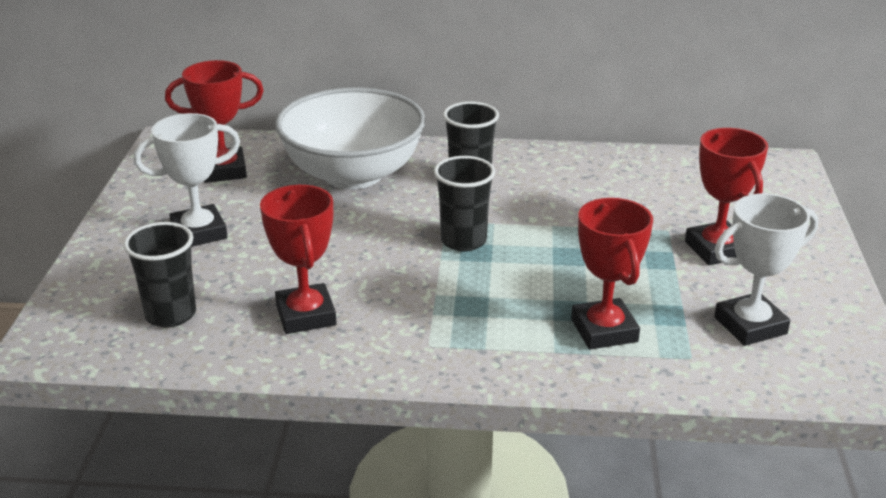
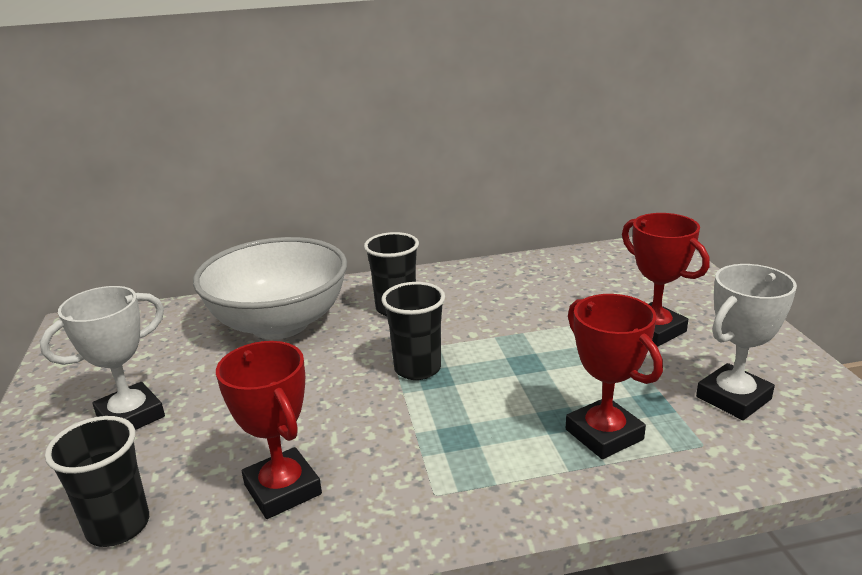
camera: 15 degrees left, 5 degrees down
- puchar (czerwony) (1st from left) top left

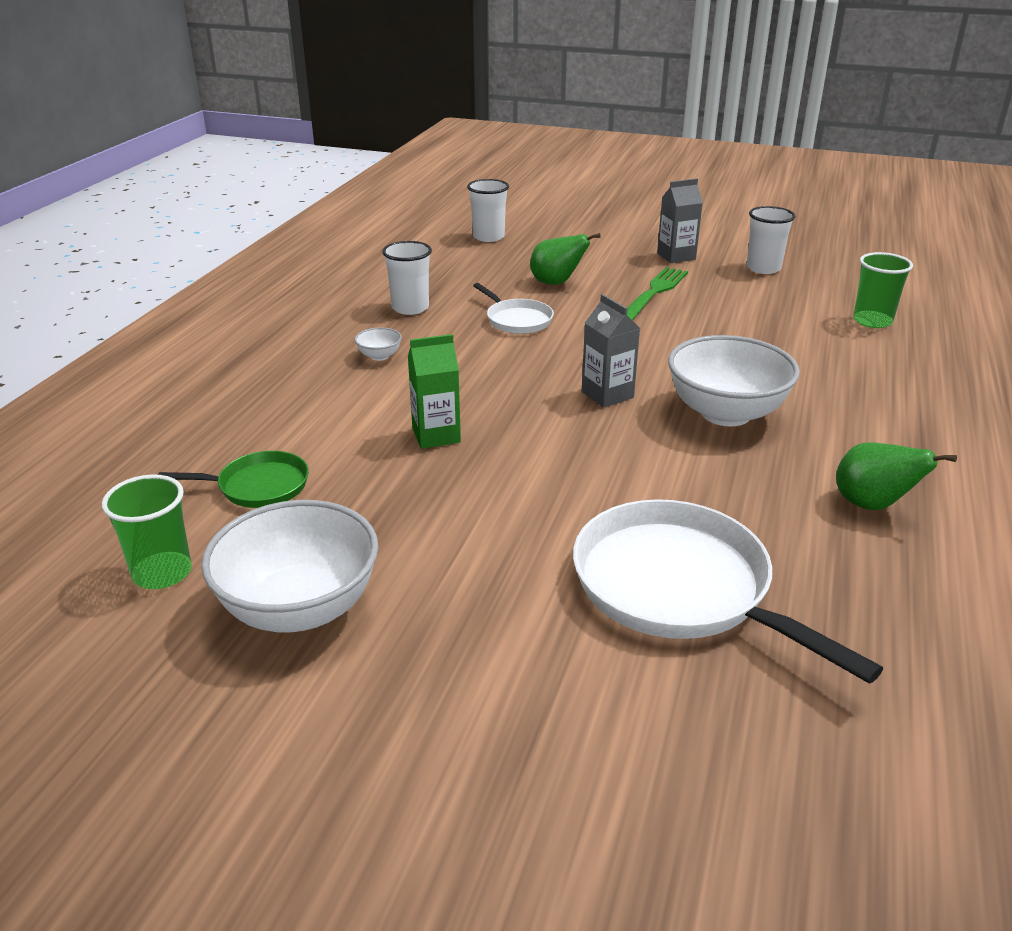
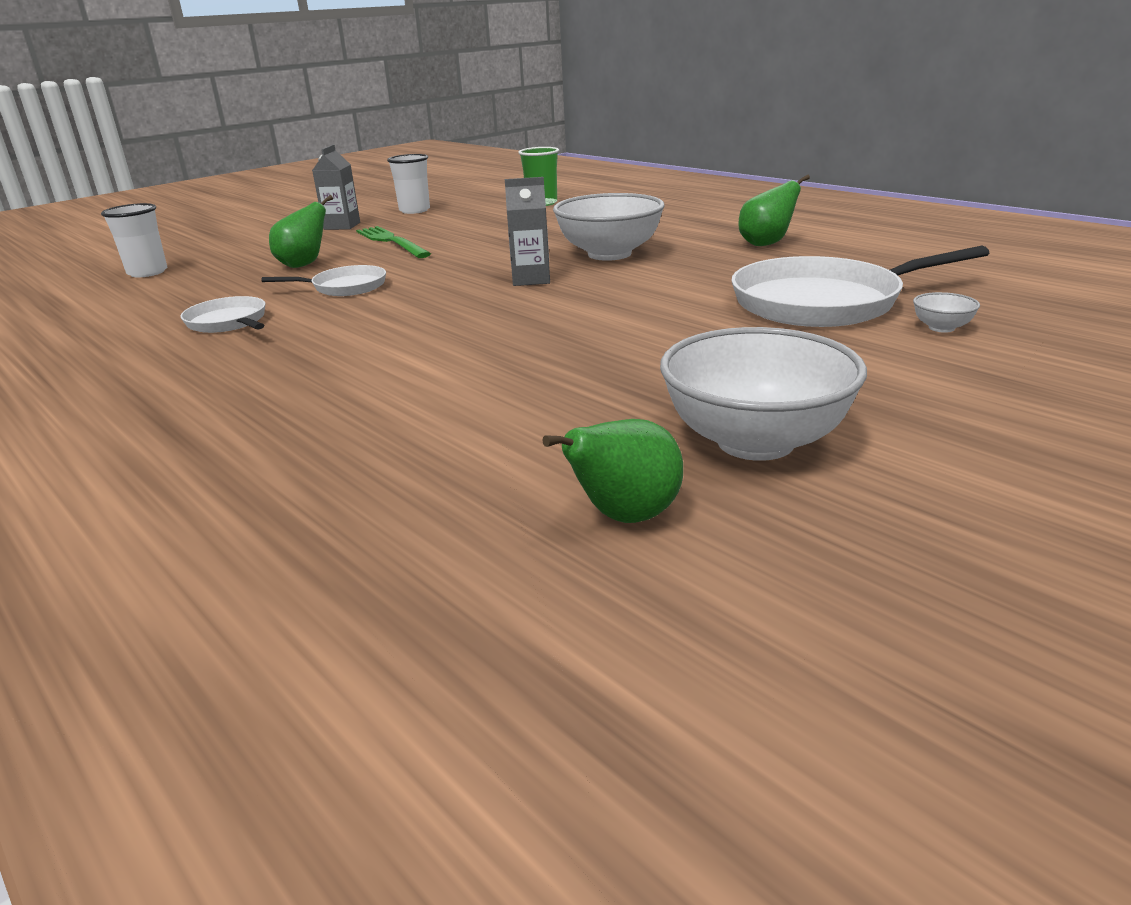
camera: 60 degrees left, 5 degrees down
- patelnia (zielony) middle left
- karton mleka (zielony) centre
~ miska (biały) (2nd from left in the first image) centre to miska (biały) (3rd from left) middle right
~ szklanka (zielony) (1st from left) middle left to gruszka (zielony) (2nd from left) centre
~ szklanka (biały) (1st from left) top centre to patelnia (biały) (1st from left) middle left

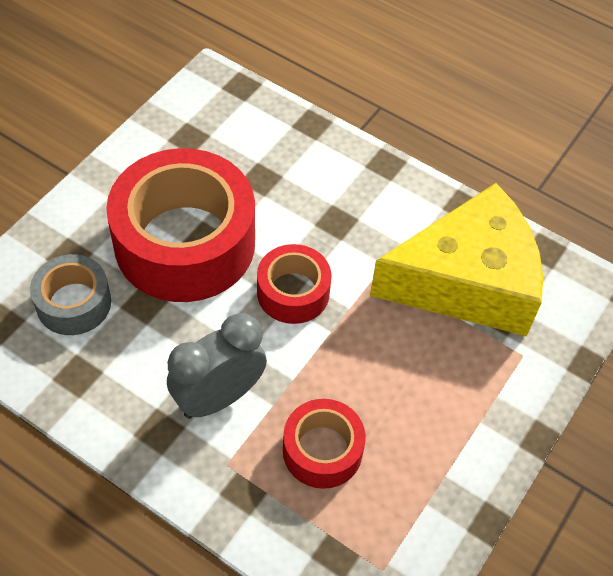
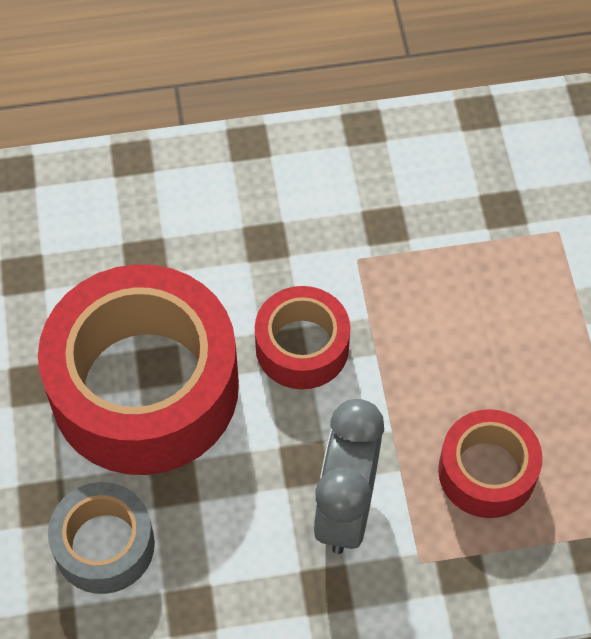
camera: 40 degrees left, 5 degrees up
- ser (żółty) middle right

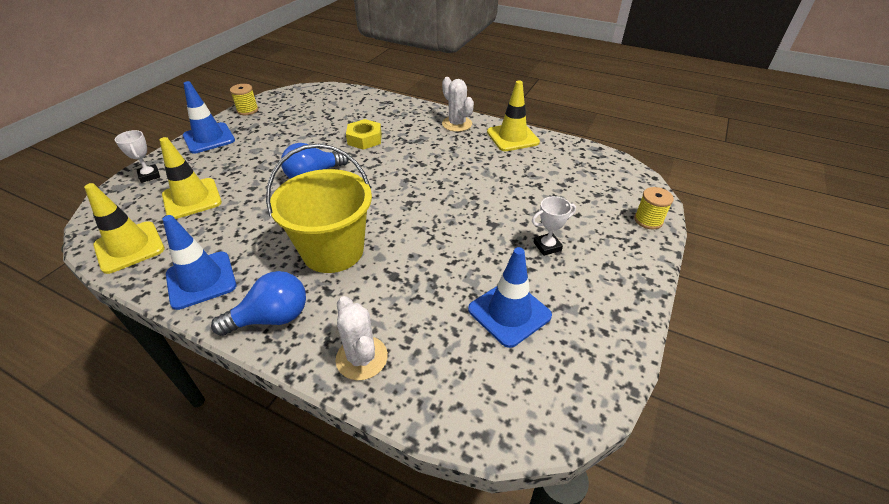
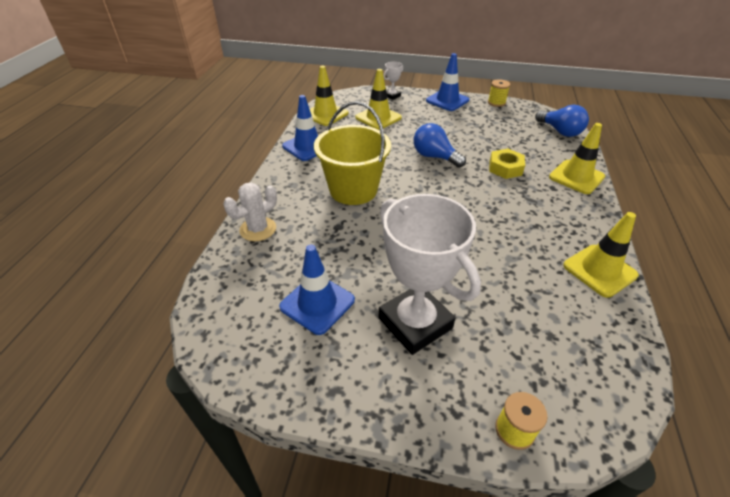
camera: 75 degrees right, 0 degrees up
- kaktus (biały) (2nd from left) top centre
+ pachołek (żółty) (3rd from left) top right
~ żarówka (niebieski) (1st from left in the first image) middle left to żarówka (niebieski) (2nd from left) top right
~ puchar (biały) (2nd from left) centre = centre x2.38

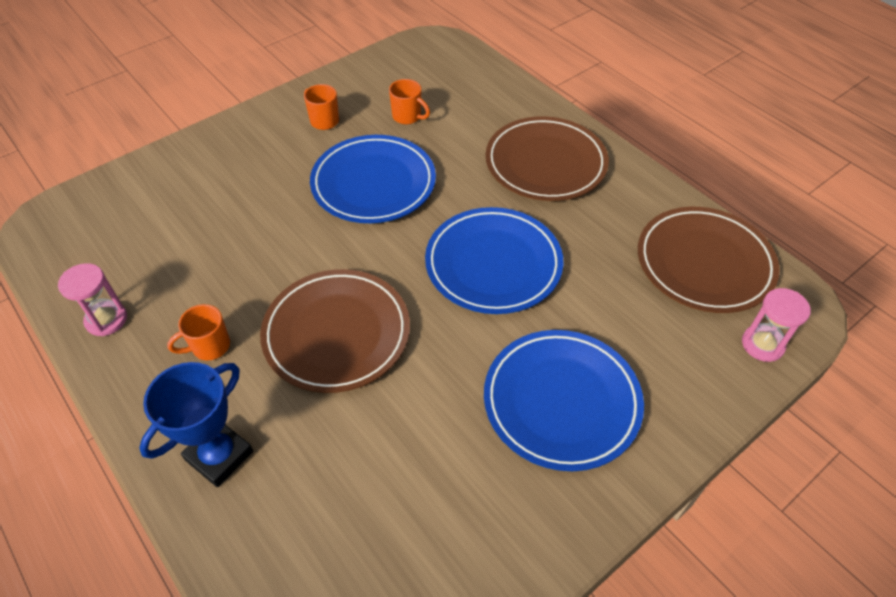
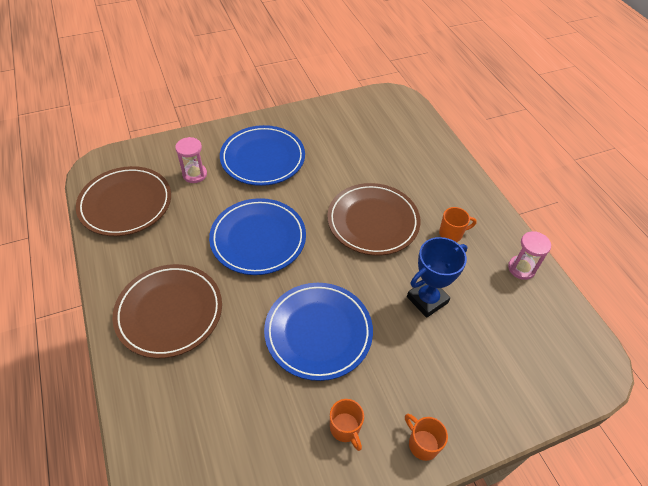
camera: 165 degrees left, 0 degrees up
~ puchar (niebieski) bottom left to middle right
~ kubek (pomarańczowy) (3rd from left in the first image) top centre to kubek (pomarańczowy) (2nd from left) bottom centre
~ klepsydra (różowy) (2nd from left in the first image) middle right to klepsydra (różowy) (1st from left) top left

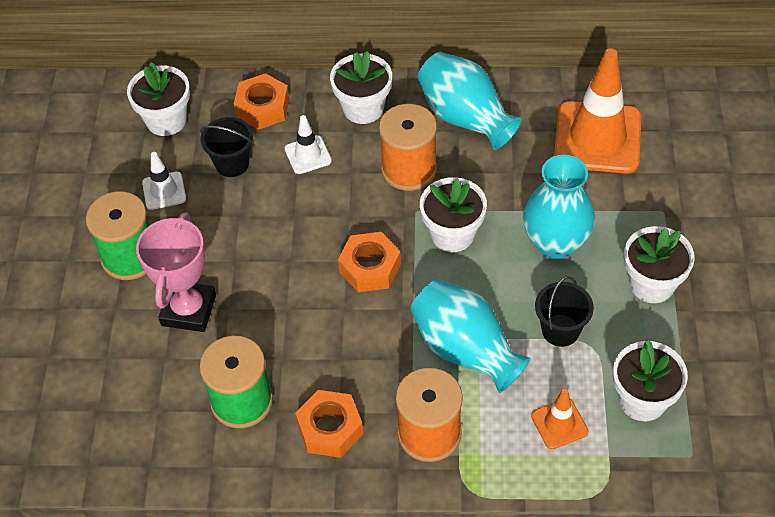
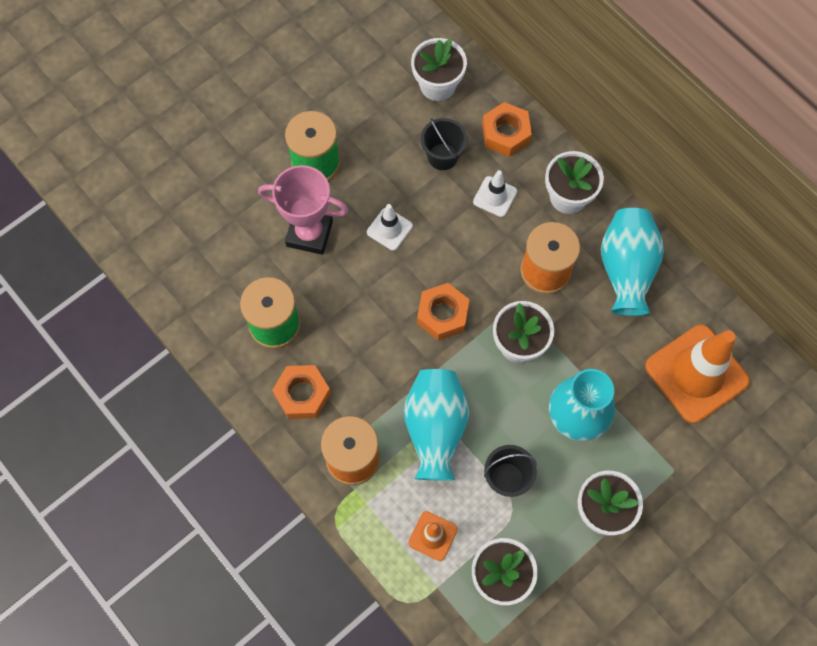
camera: 45 degrees right, 15 degrees up
~ pachołek (biały) (1st from left) middle left to centre
~ puchar (różowy) middle left = top centre 45 degrees clockwise

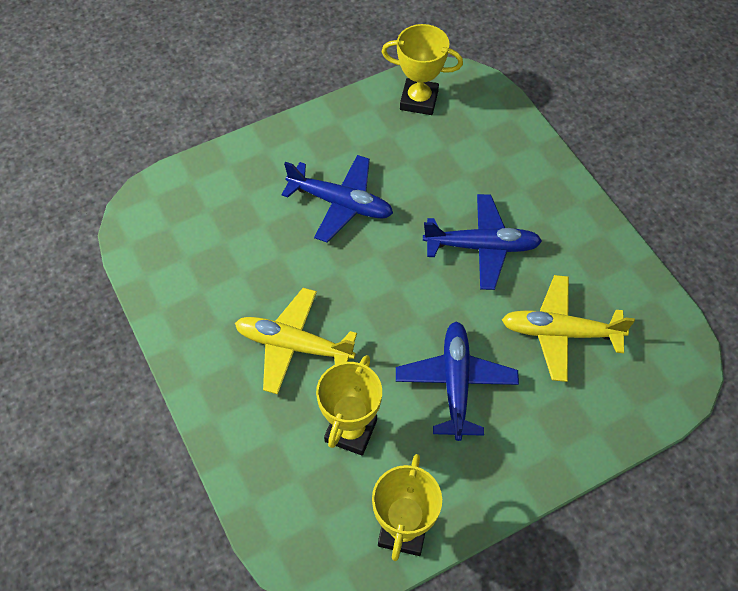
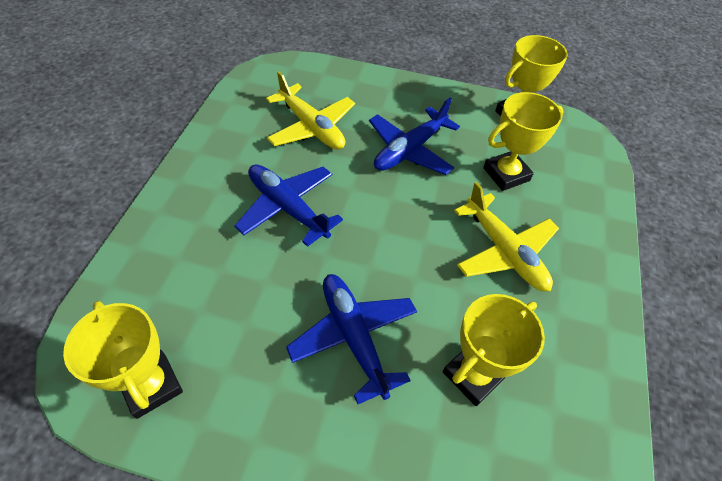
camera: 140 degrees left, 5 degrees down
+ puchar (żółty) (2nd from left) bottom right

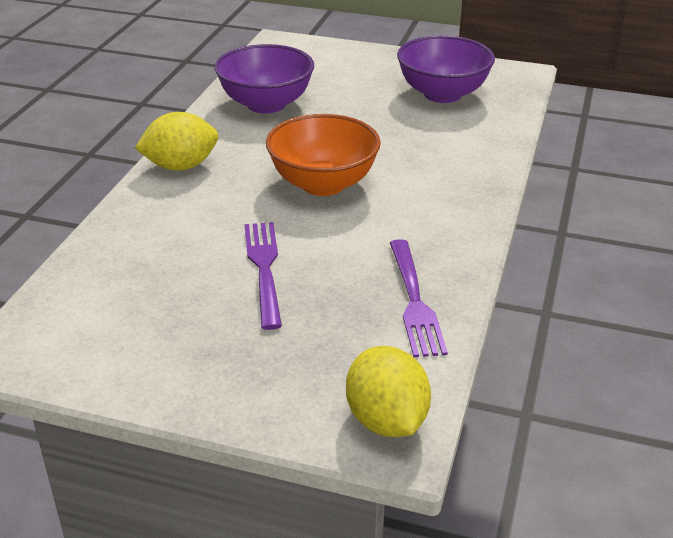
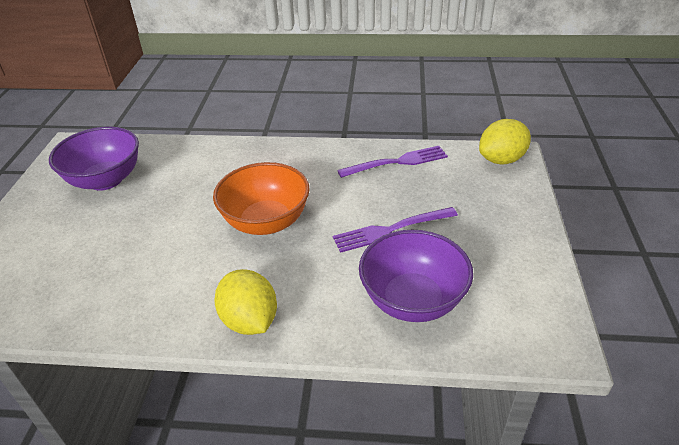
camera: 100 degrees left, 5 degrees up
~ miska (fioletowy) (1st from left in the first image) top centre to miska (fioletowy) (2nd from left) centre

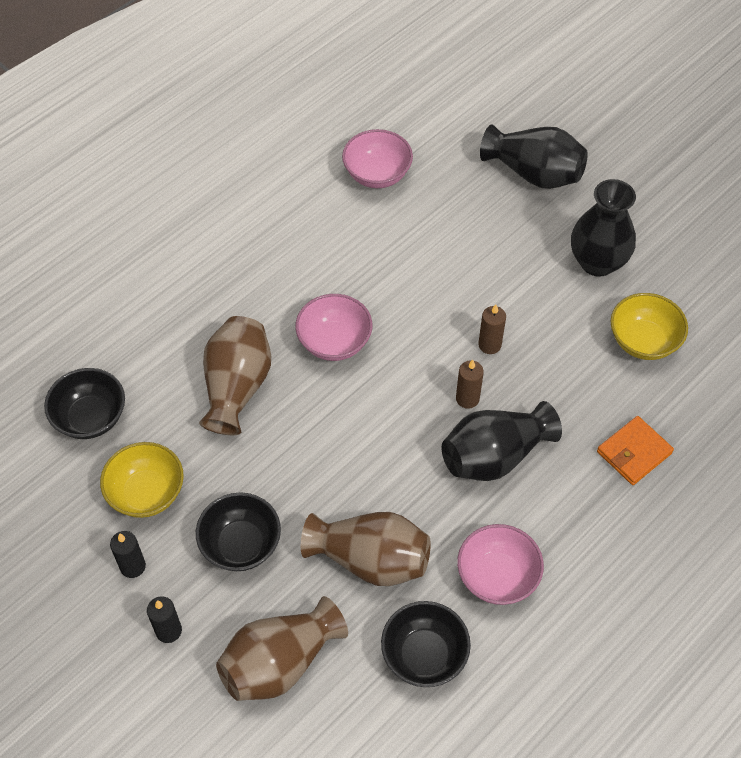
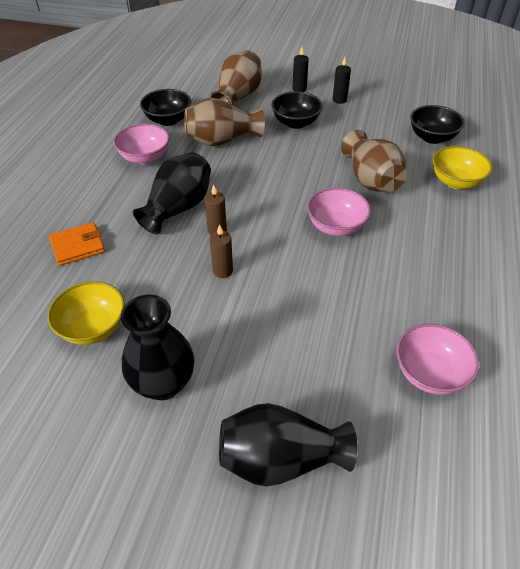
camera: 150 degrees right, 10 degrees down
~ miska (żółty) (1st from left in the first image) middle left to miska (żółty) (2nd from left) top right
~ portfel (pomarańczowy) middle right = middle left 45 degrees clockwise

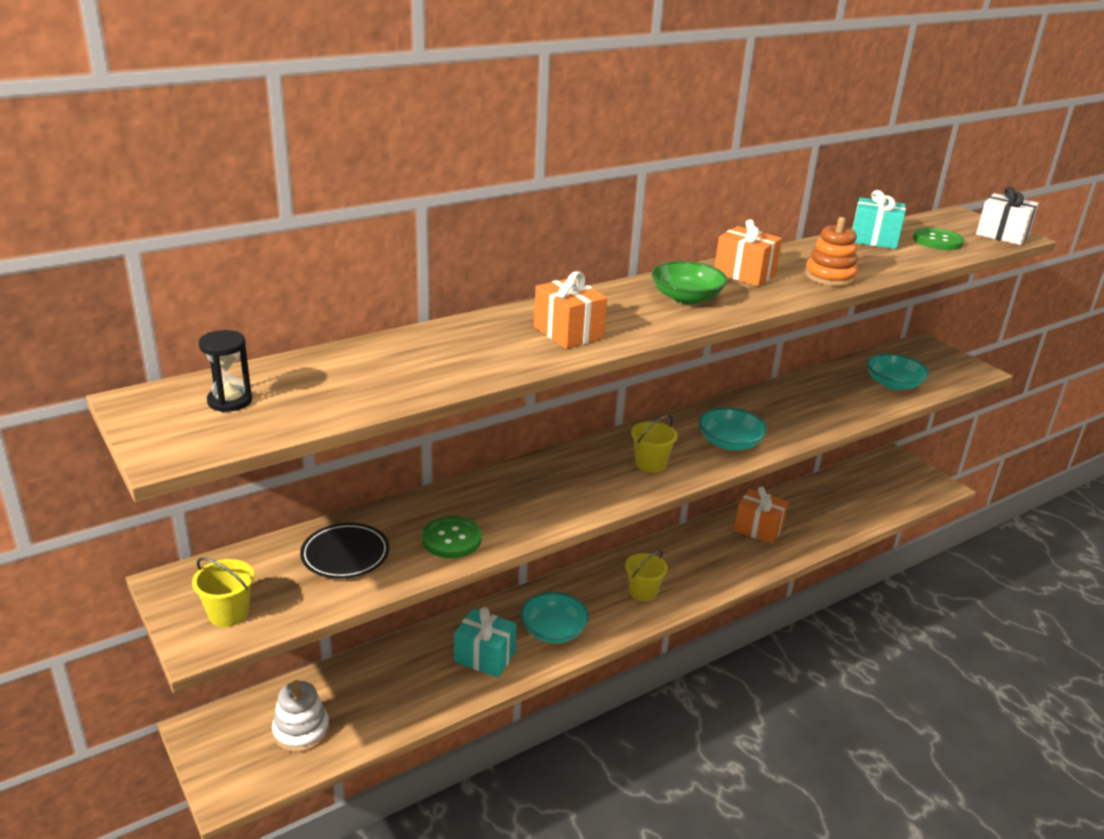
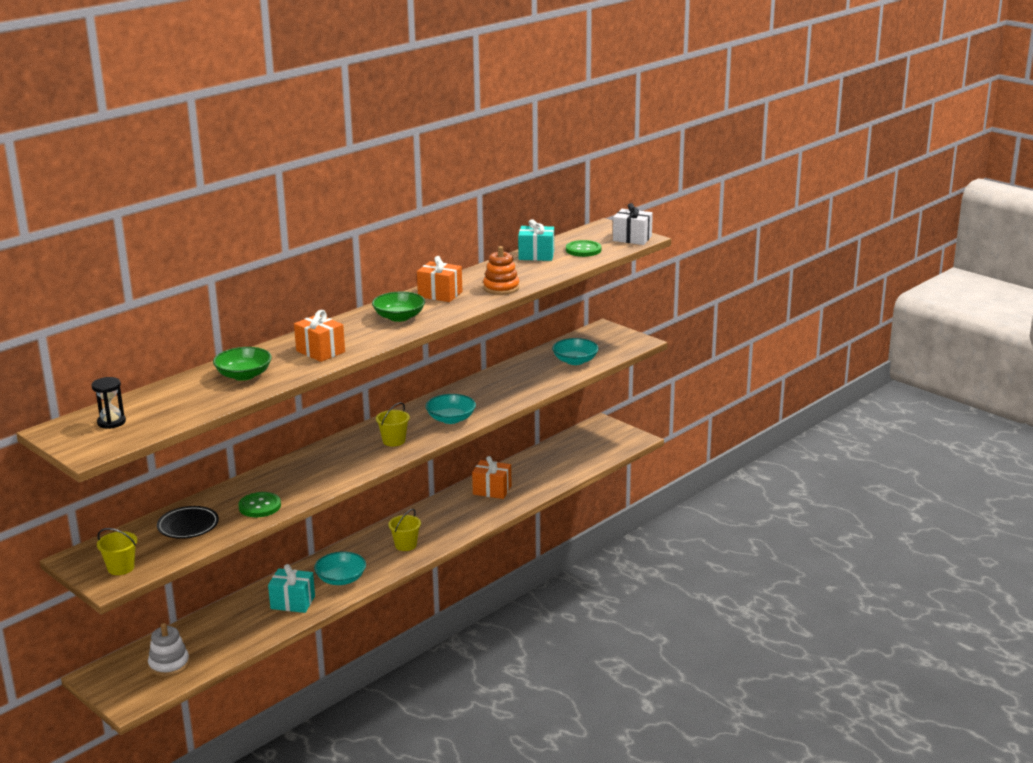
camera: 10 degrees left, 5 degrees down
+ miska (zielony) (1st from left) middle left

